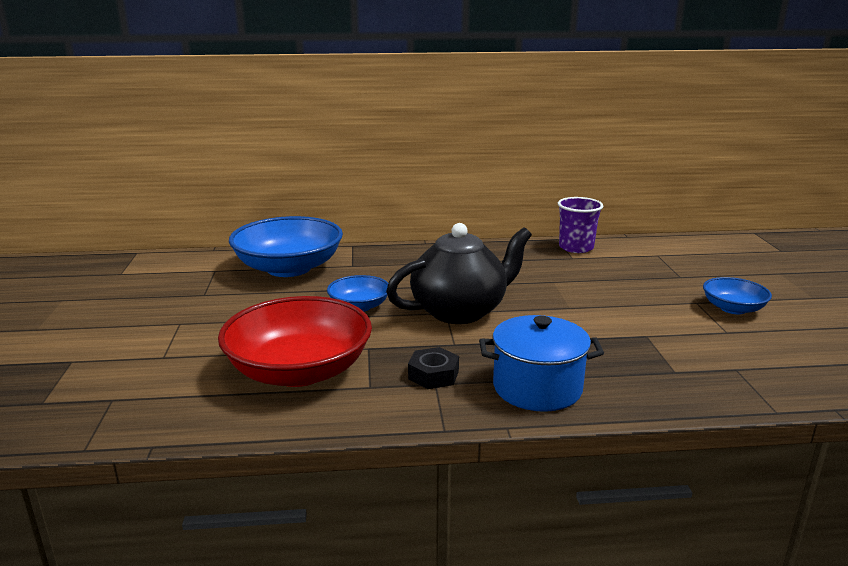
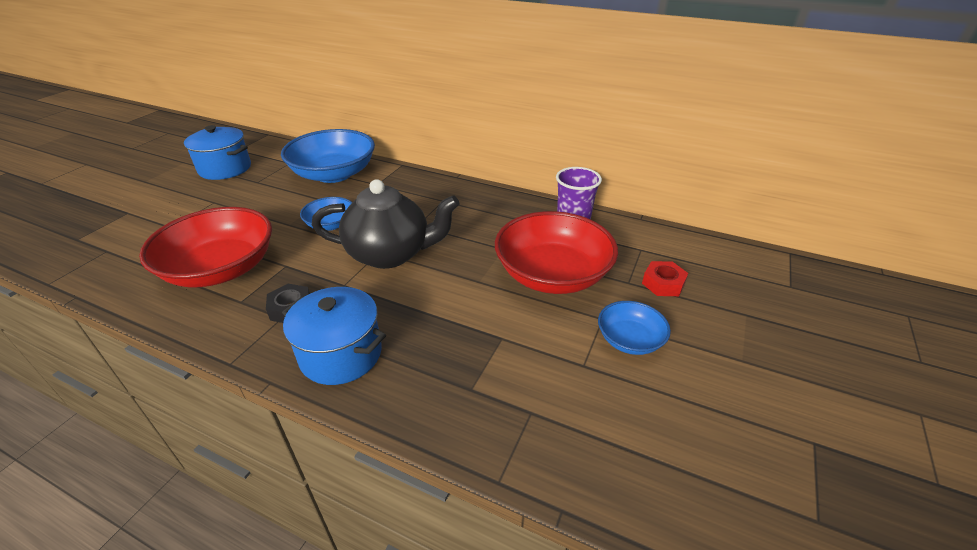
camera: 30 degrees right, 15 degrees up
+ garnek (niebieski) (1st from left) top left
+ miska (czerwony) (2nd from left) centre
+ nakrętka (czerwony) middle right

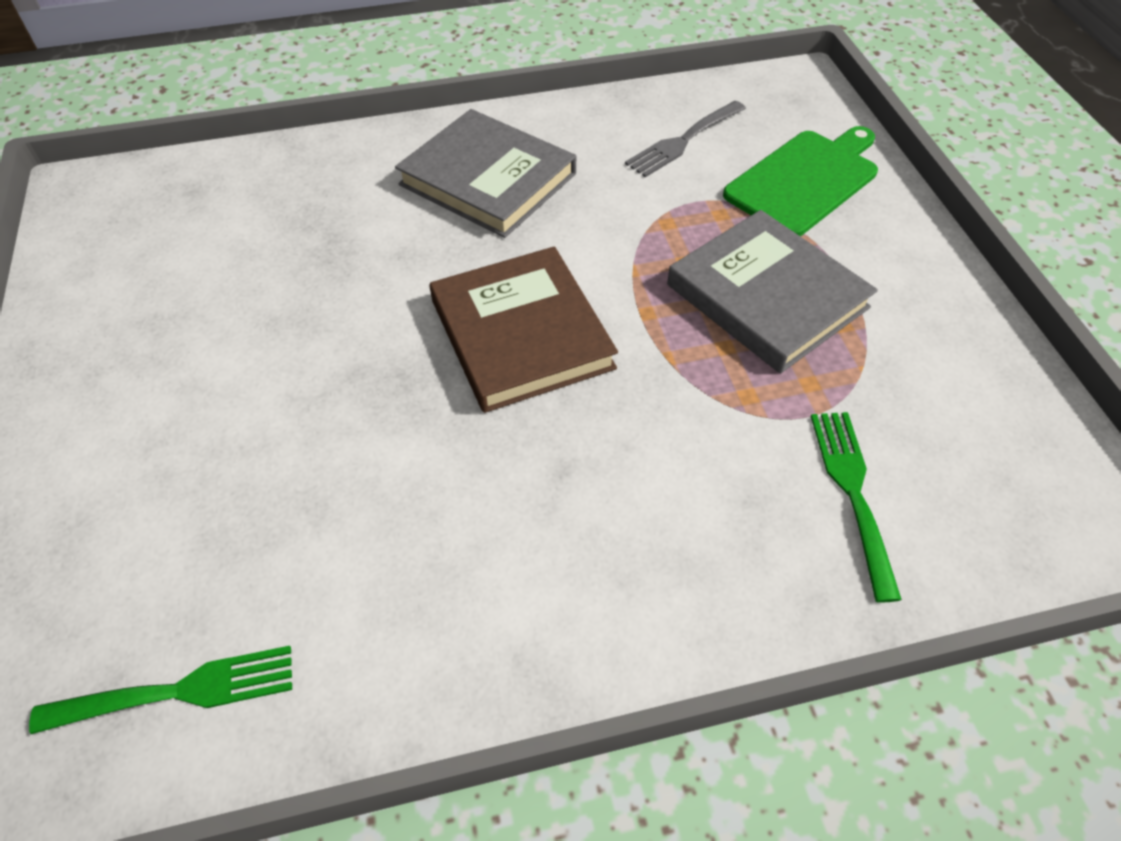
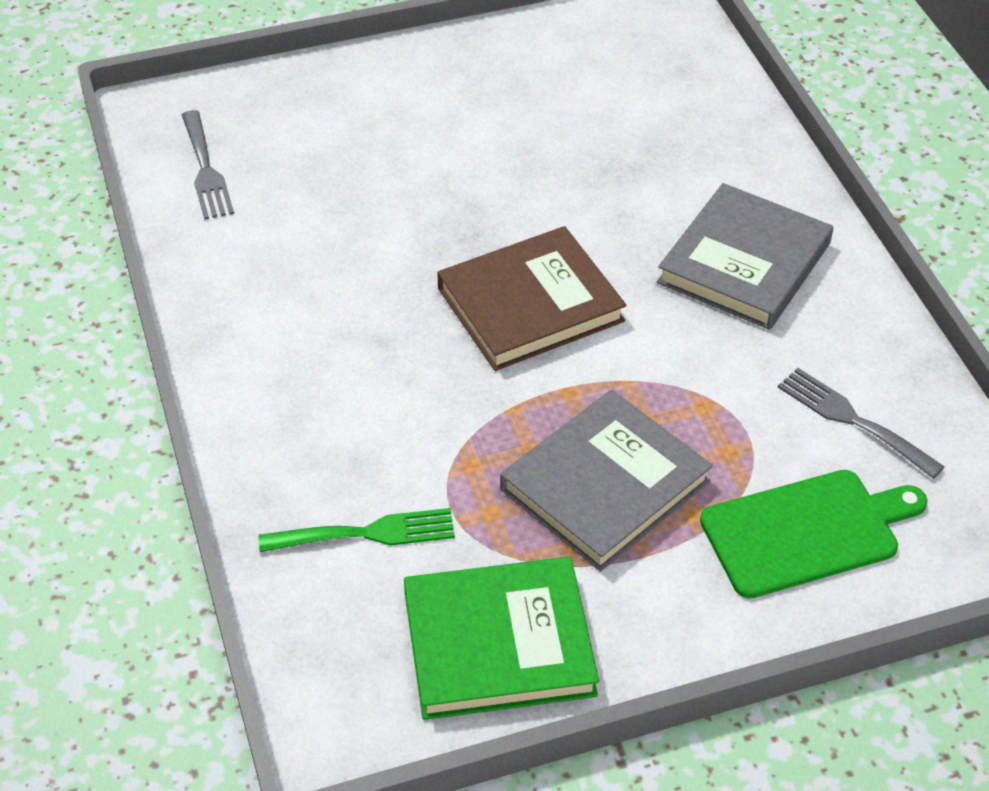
camera: 85 degrees right, 5 degrees down
+ książka (zielony) bottom centre
~ widelec (zielony) (1st from left) bottom left to widelec (szary) (1st from left) top left
~ deska do krojenia (zielony) top right = bottom right 60 degrees counterclockwise

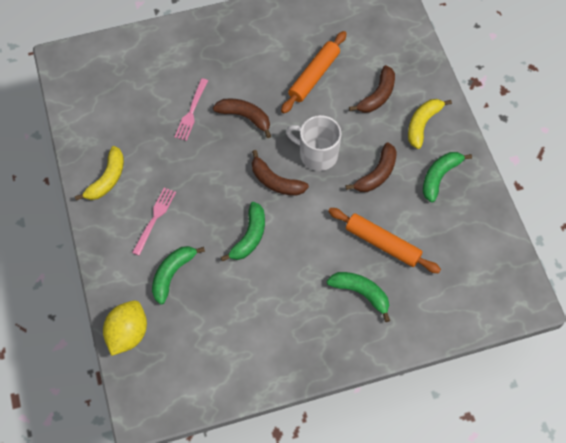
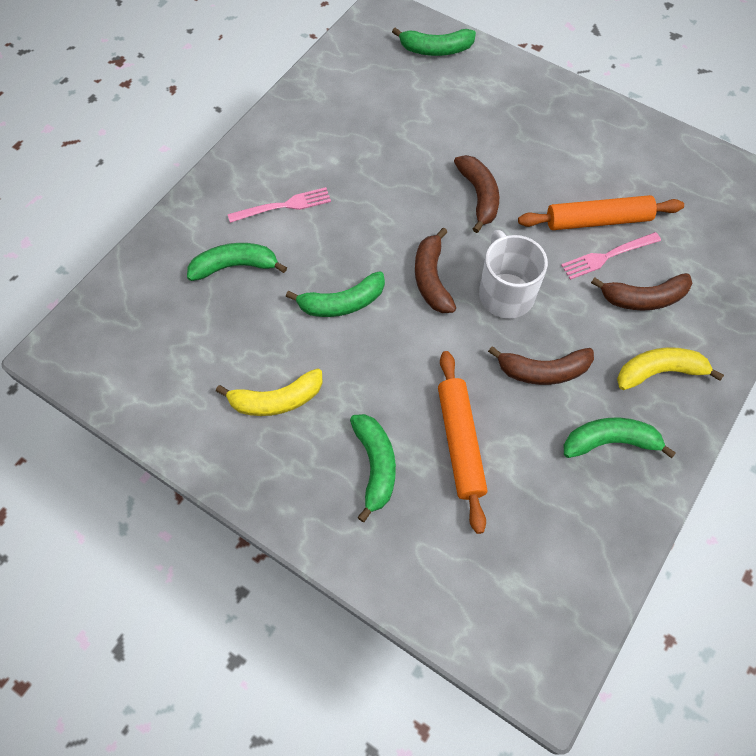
camera: 50 degrees right, 0 degrees up
- cytryna (żółty) bottom left
+ banan (zielony) (4th from left) top centre
~ banan (żółty) (1st from left) middle left to centre
~ widelec (różowy) (2nd from left) top centre to middle right

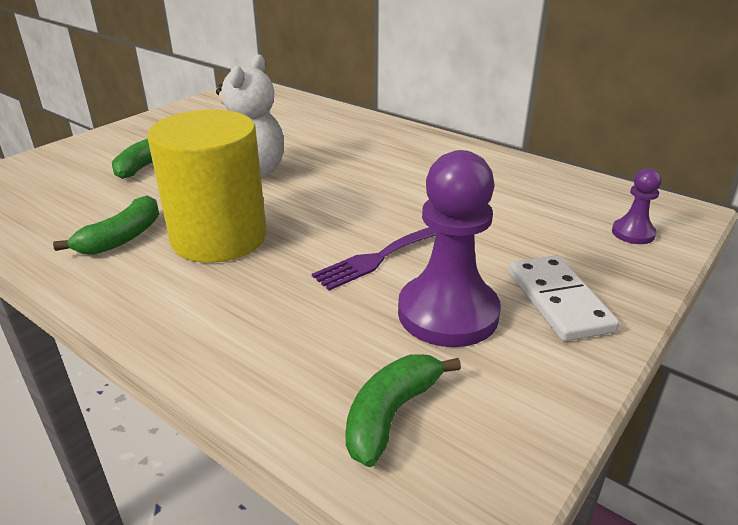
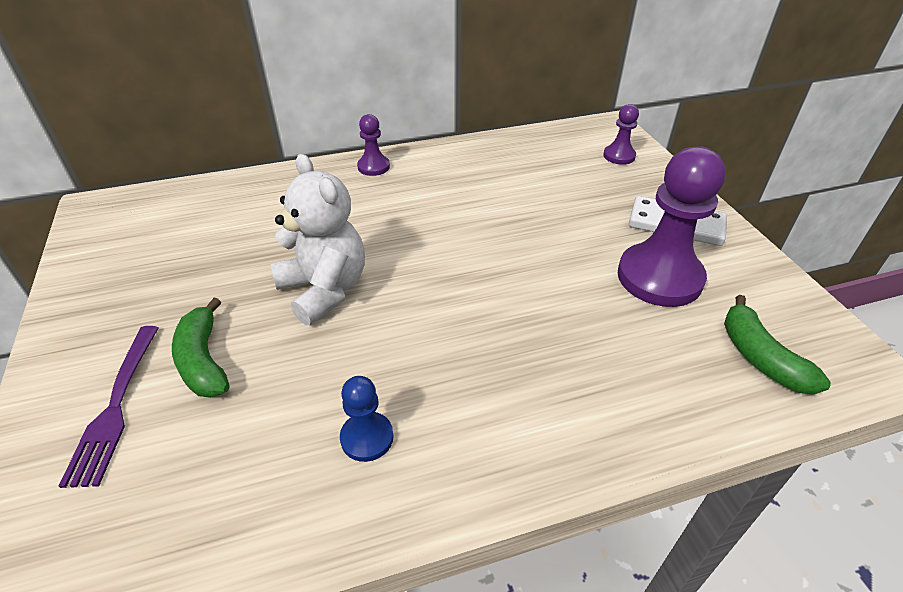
camera: 55 degrees left, 10 degrees up
- walec (żółty) middle left
+ pionek (fioletowy) (1st from left) top centre
~ widelec (fioletowy) centre to bottom left
~ banan (zielony) (1st from left) middle left to pionek (niebieski) bottom centre

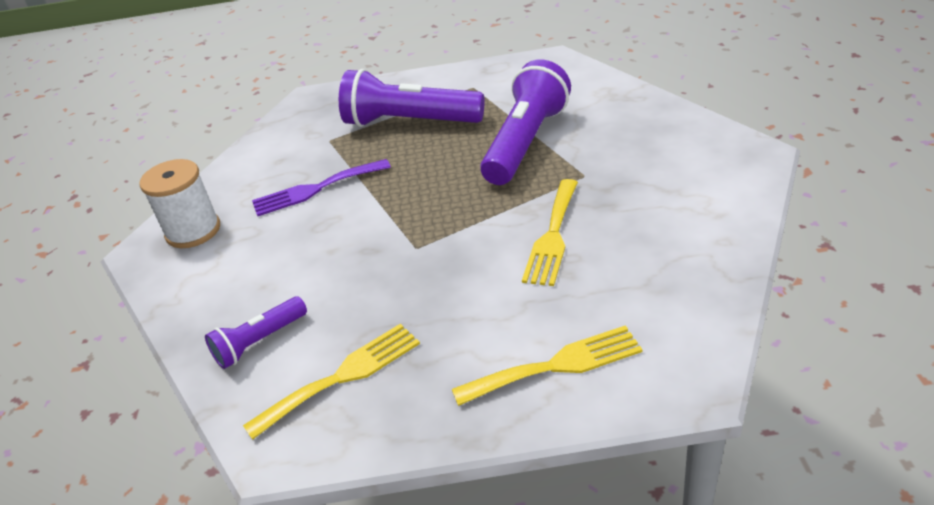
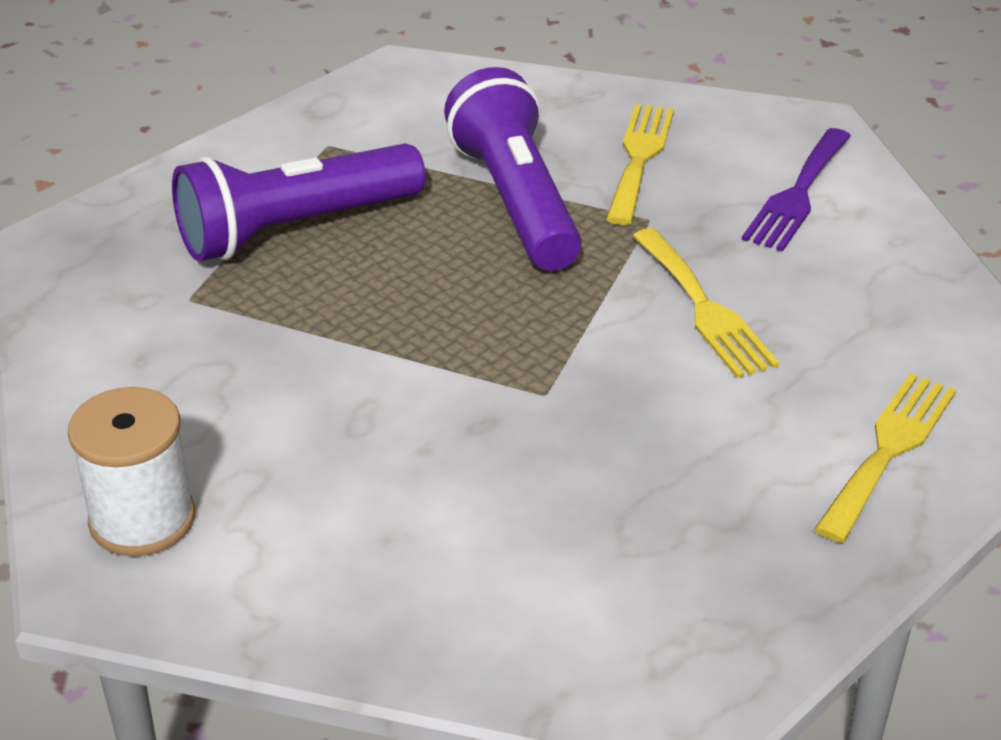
camera: 45 degrees left, 0 degrees up
- latarka (fioletowy) (1st from left) middle left
~ widelec (żółty) (1st from left) bottom centre to top centre
~ widelec (fioletowy) centre to top right

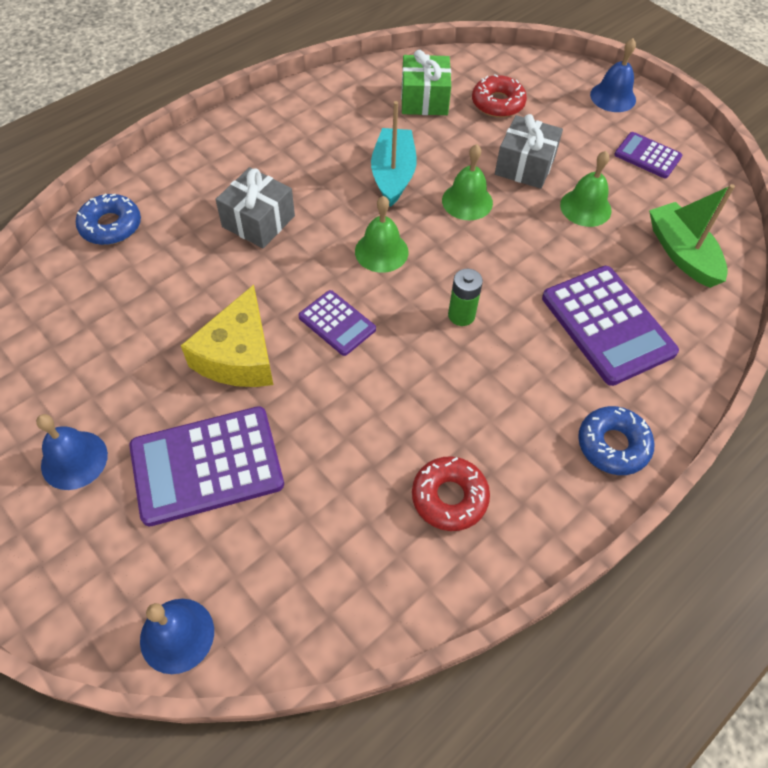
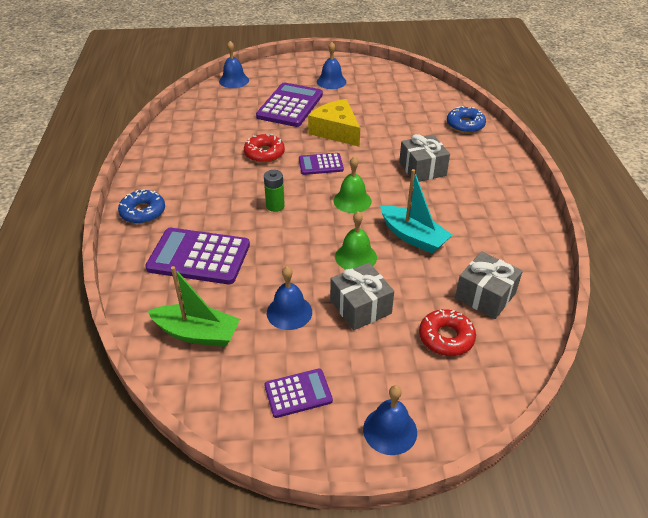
camera: 130 degrees right, 15 degrees down
~ donut (czerwony) (1st from left) centre to top centre
~ prezent (zielony) top centre to prezent (szary) (3rd from left) middle right
~ dzwonek (zielony) (3rd from left) top right to dzwonek (niebieski) (2nd from left) centre

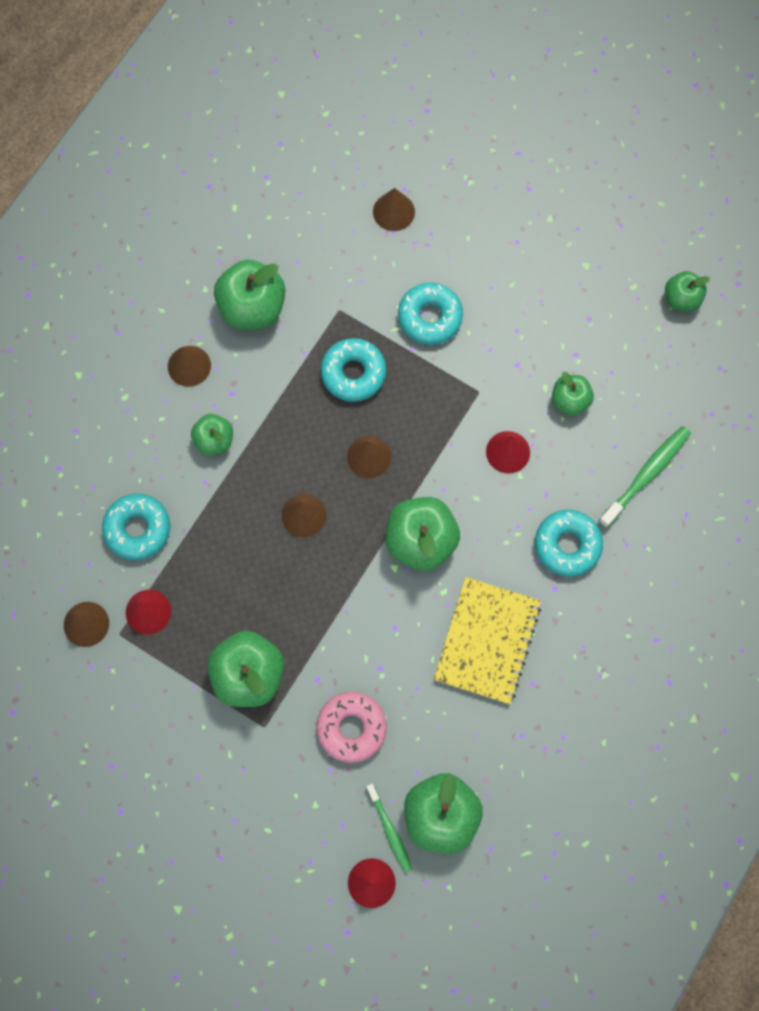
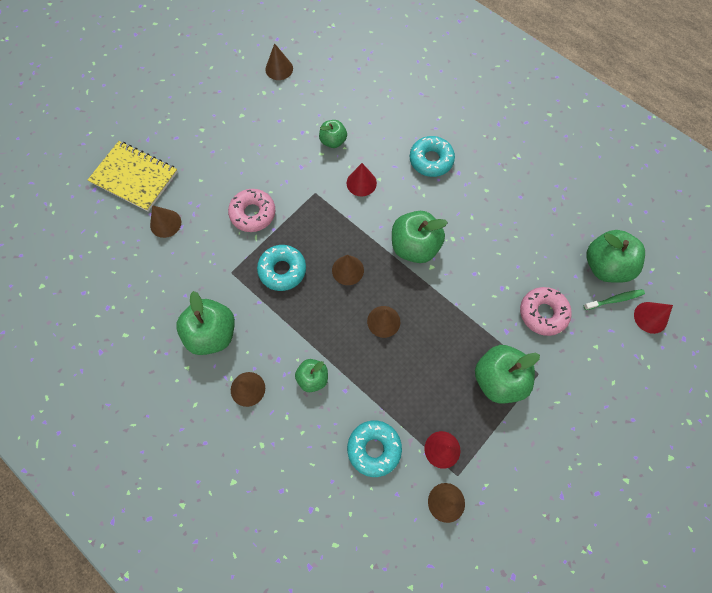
camera: 80 degrees left, 5 degrees down
- szczoteczka do zębów (zielony) (2nd from left) middle right
~ zeszyt (żółty) centre to top left
~ jabłko (zielony) (7th from left) top right to stożek (brązowy) (3rd from left) top centre
~ donut (turkusowy) (3rd from left) top centre to donut (różowy) (1st from left) centre

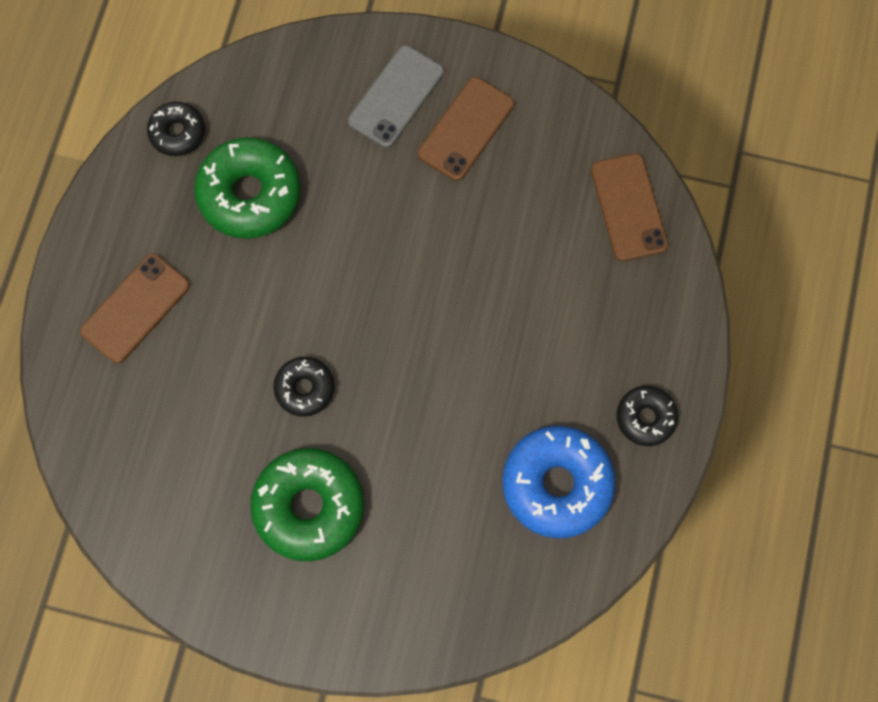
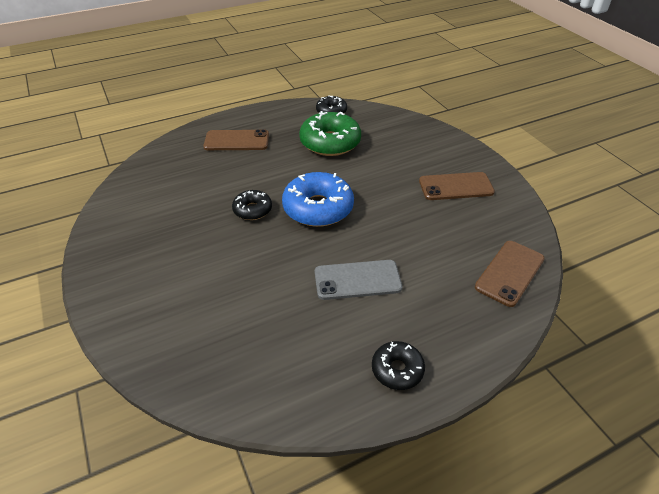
camera: 50 degrees right, 30 degrees down
- donut (zielony) (2nd from left) bottom centre
~ telefon (szary) top centre to centre
~ donut (niebieski) bottom centre to centre

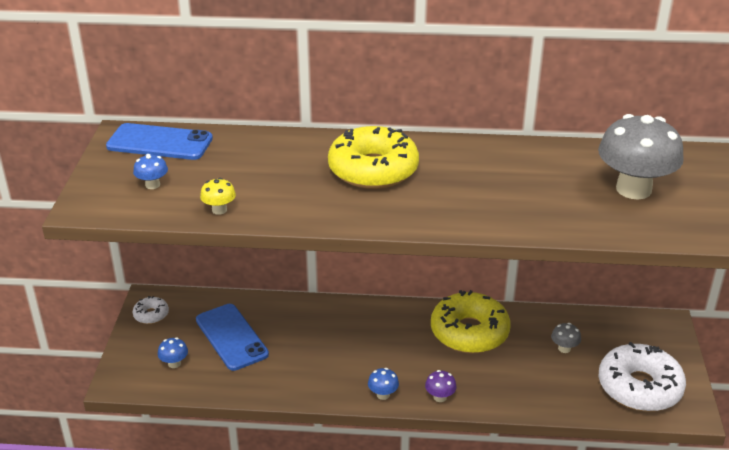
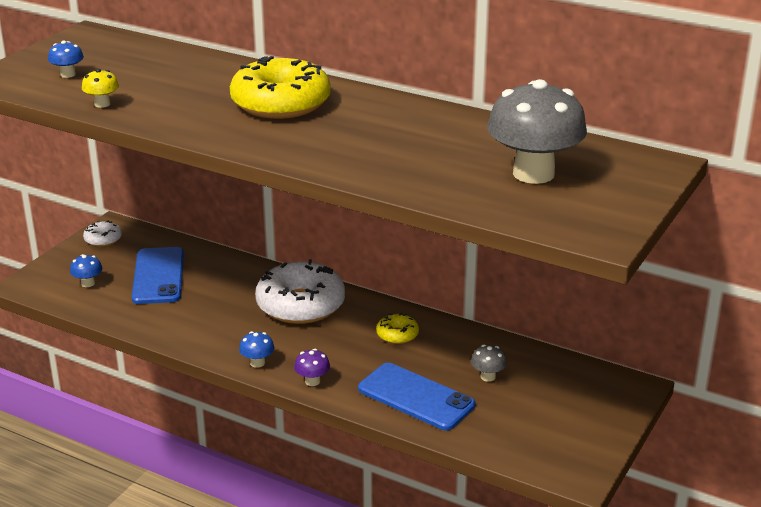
camera: 25 degrees right, 5 degrees down
~ telefon (niebieski) (1st from left in the first image) top left to telefon (niebieski) (2nd from left) bottom centre
~ donut (biały) (2nd from left) bottom right to centre
~ donut (żółty) (2nd from left) bottom centre = centre x0.46

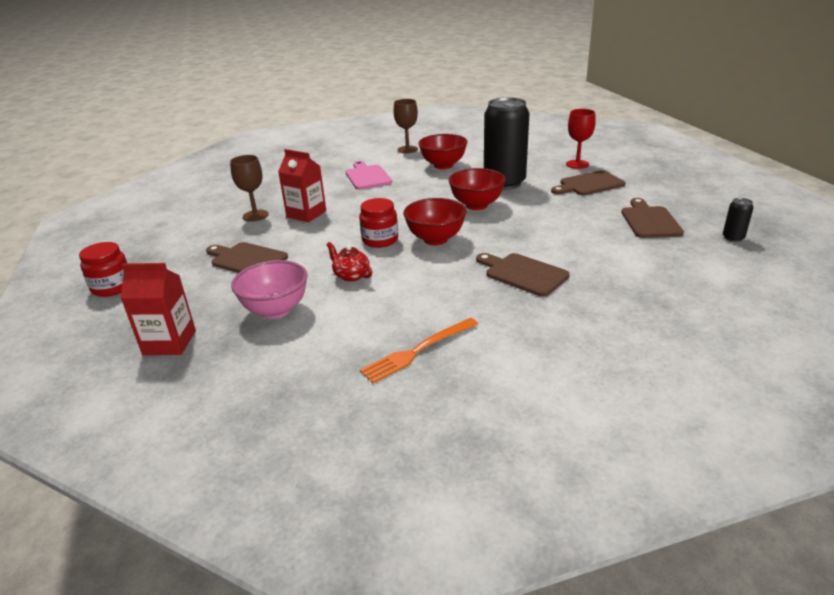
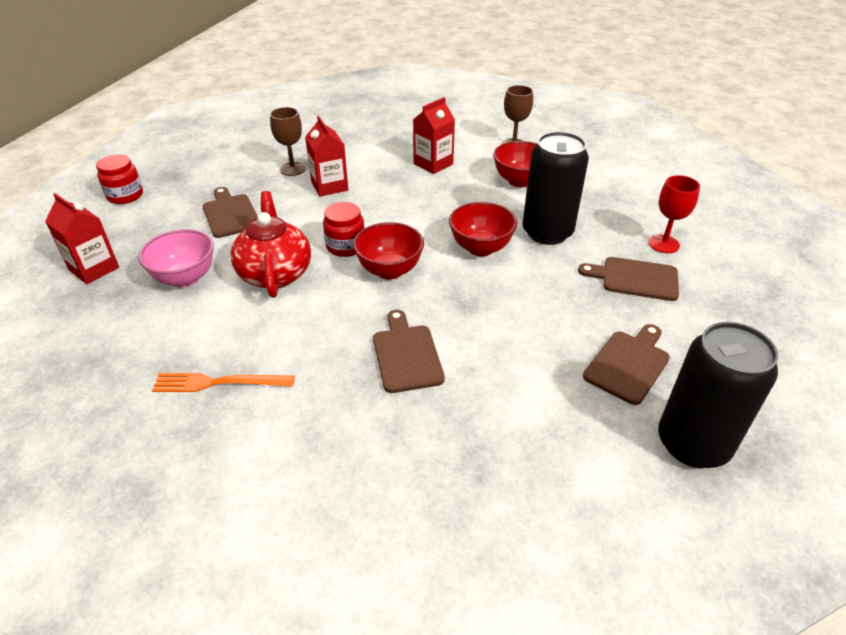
camera: 35 degrees right, 10 degrees up
~ deska do krojenia (różowy) top centre to karton mleka (czerwony) (3rd from left) top centre
~ imbryk (czerwony) centre = middle left x2.01
~ puszka (czarny) (2nd from left) middle right = middle right x2.49

